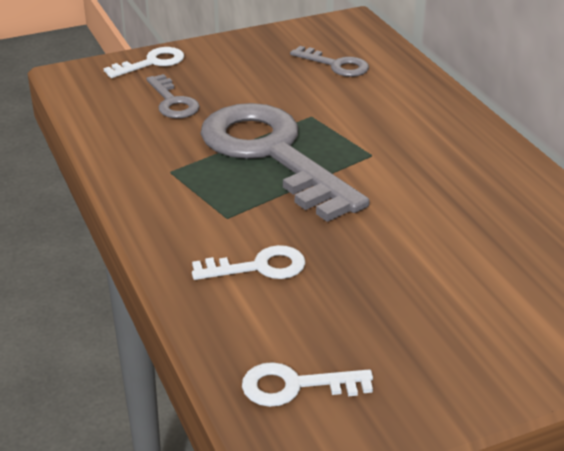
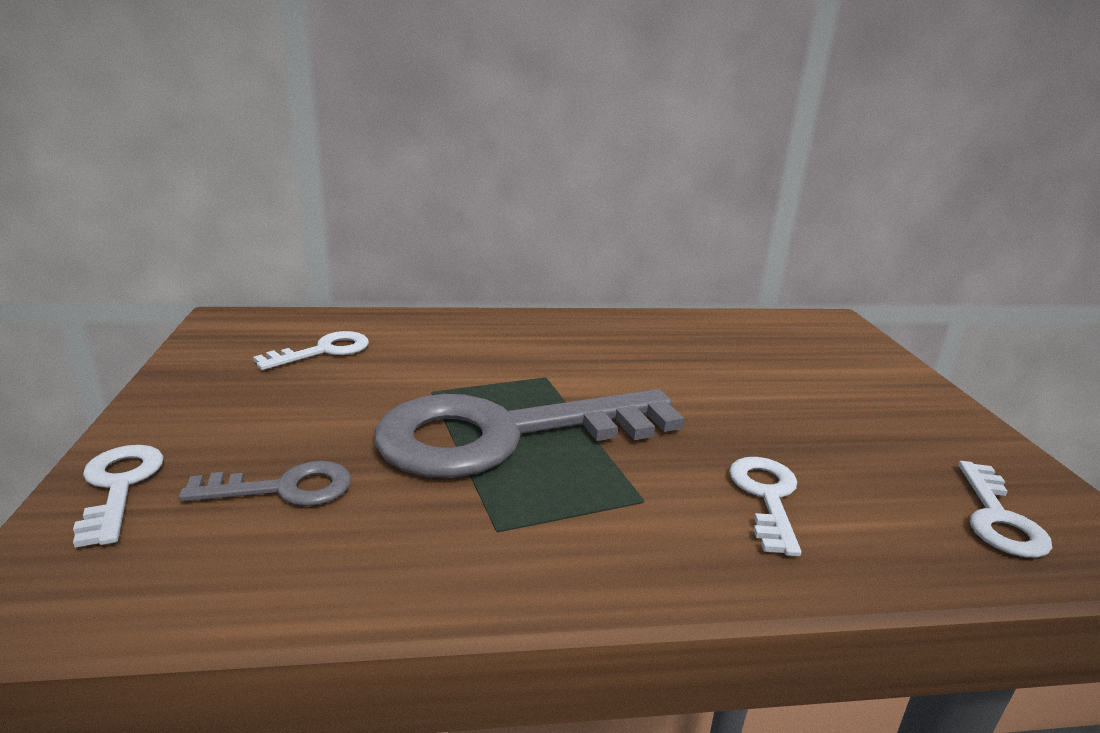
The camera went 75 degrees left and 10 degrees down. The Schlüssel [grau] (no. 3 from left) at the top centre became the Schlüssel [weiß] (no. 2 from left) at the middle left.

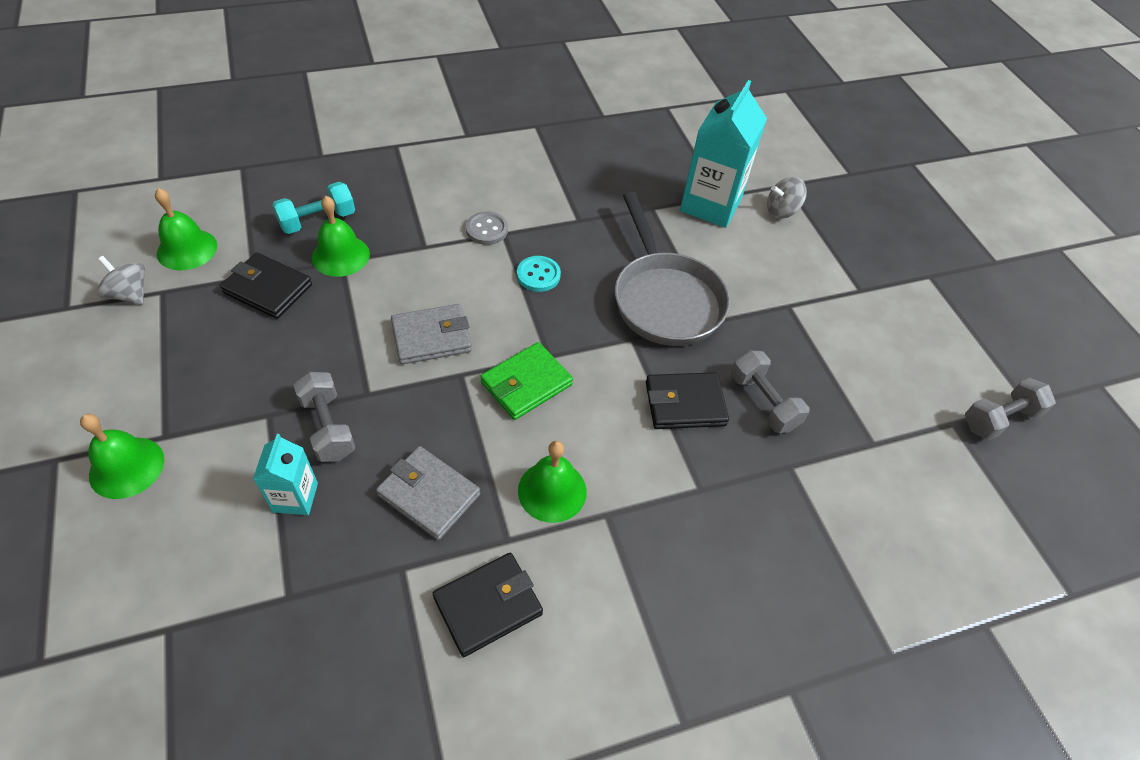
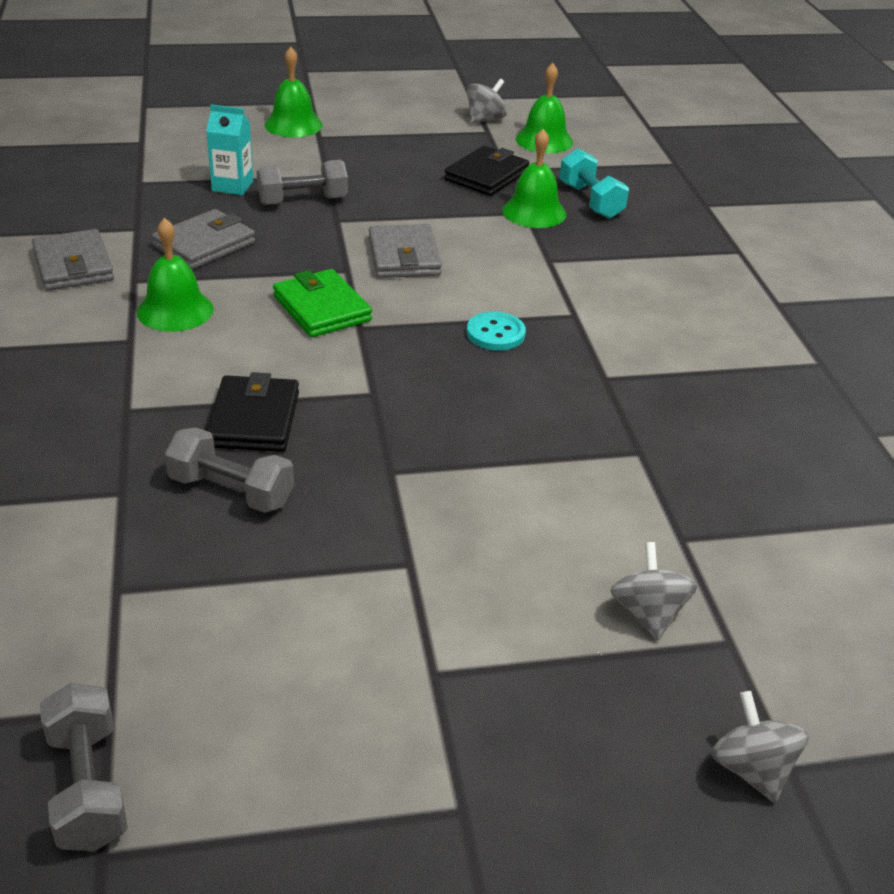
The camera went 100 degrees right and 15 degrees down. The Getränkekarton [türkis] (no. 2 from left) at the top centre disappeared. The Pfanne [grau] at the centre disappeared. The Knopf [grau] at the top centre disappeared. The Hantel [grau] (no. 2 from left) at the middle right turned 45 degrees clockwise. The Geldbörse [schwarz] (no. 2 from left) at the bottom centre became the Geldbörse [grau] (no. 1 from left) at the top left. The Kreisel [grau] (no. 3 from left) at the bottom right appeared.

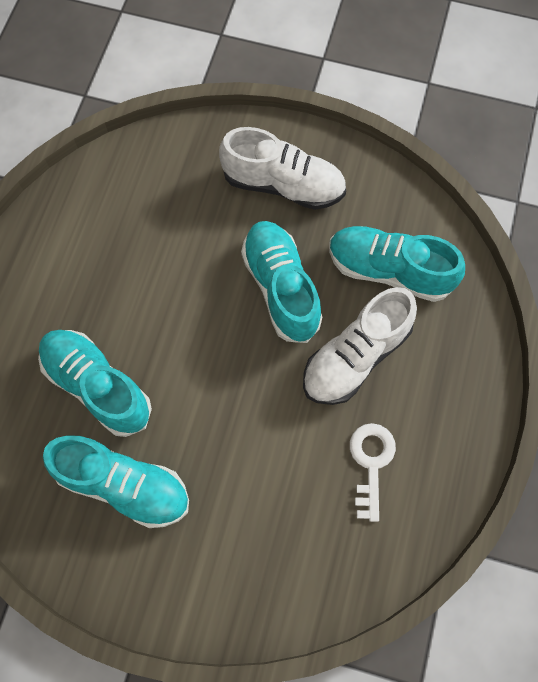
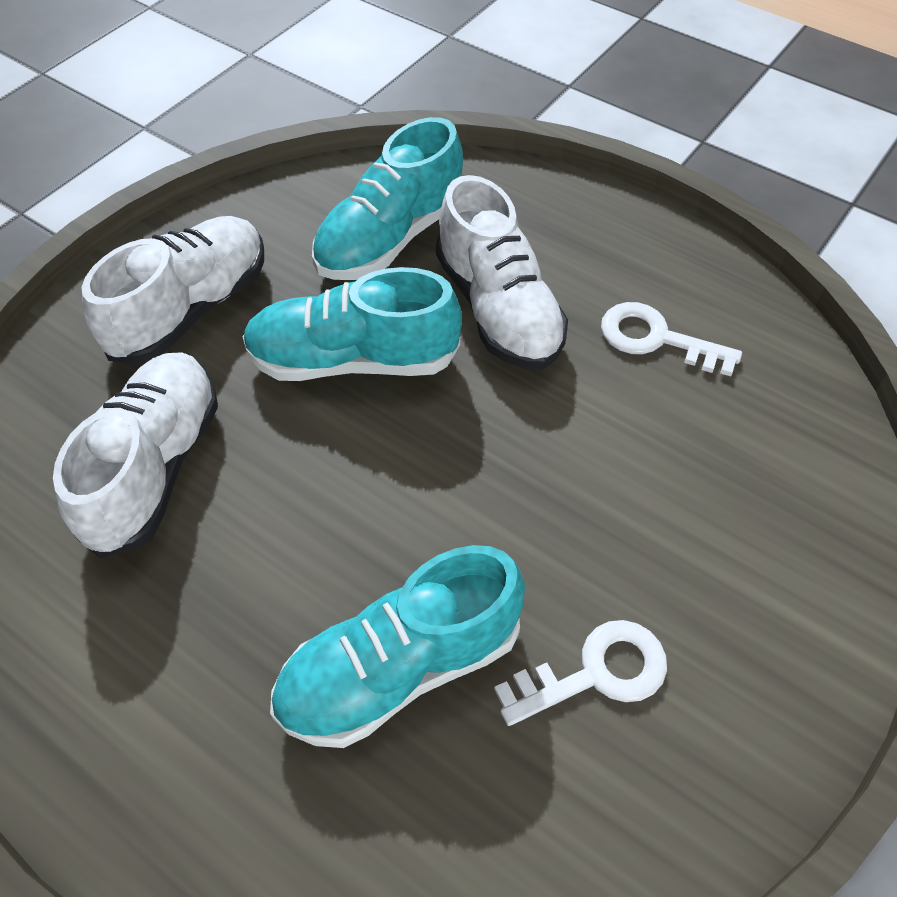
The camera went 70 degrees left and 15 degrees down. The Schuh [türkis] (no. 2 from left) at the bottom left was replaced by the Schlüssel [weiß] (no. 1 from left) at the bottom centre. The Schuh [weiß] (no. 1 from left) at the middle left appeared.

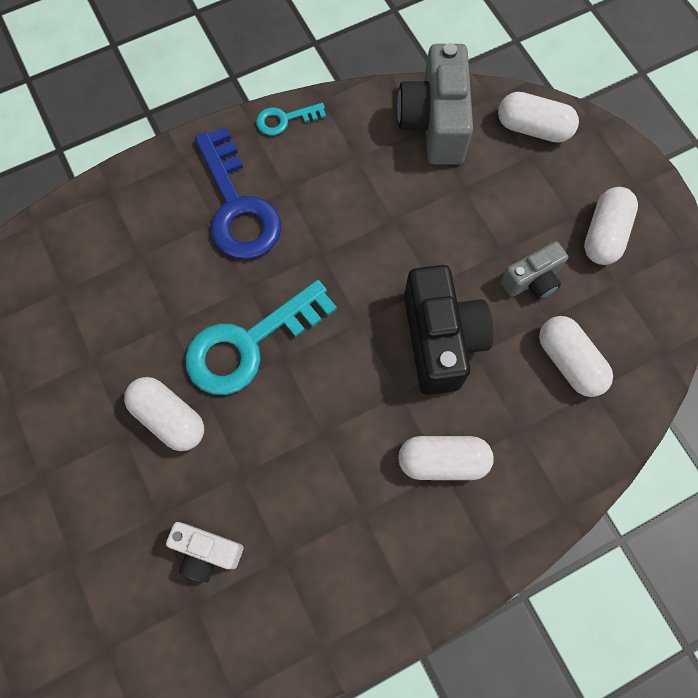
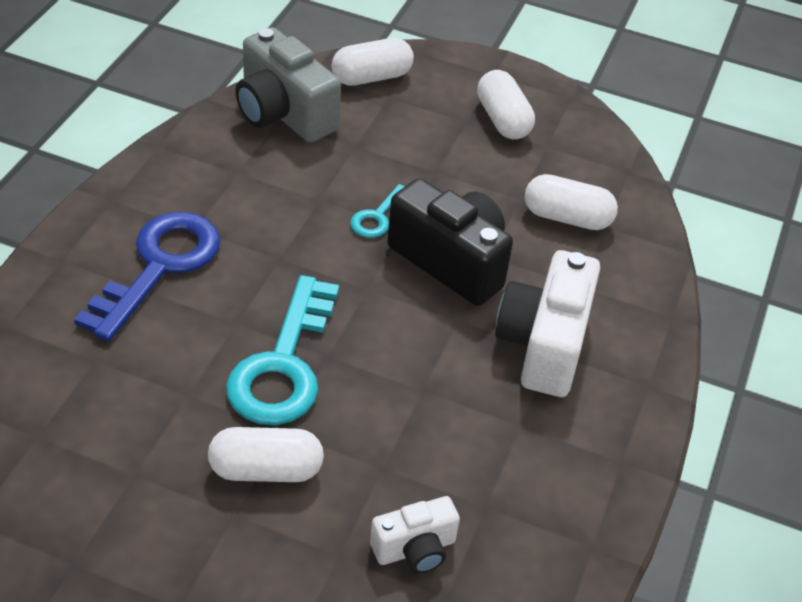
The camera went 45 degrees left and 25 degrees down. The Schlüssel [türkis] (no. 2 from left) moved from the top centre to the centre. The Schlüssel [blau] at the top centre turned 90 degrees counterclockwise. The Kamera [grau] (no. 2 from left) at the middle right disappeared. The Kapsel [weiß] (no. 2 from left) at the centre was replaced by the Kamera [weiß] (no. 2 from left) at the middle right.

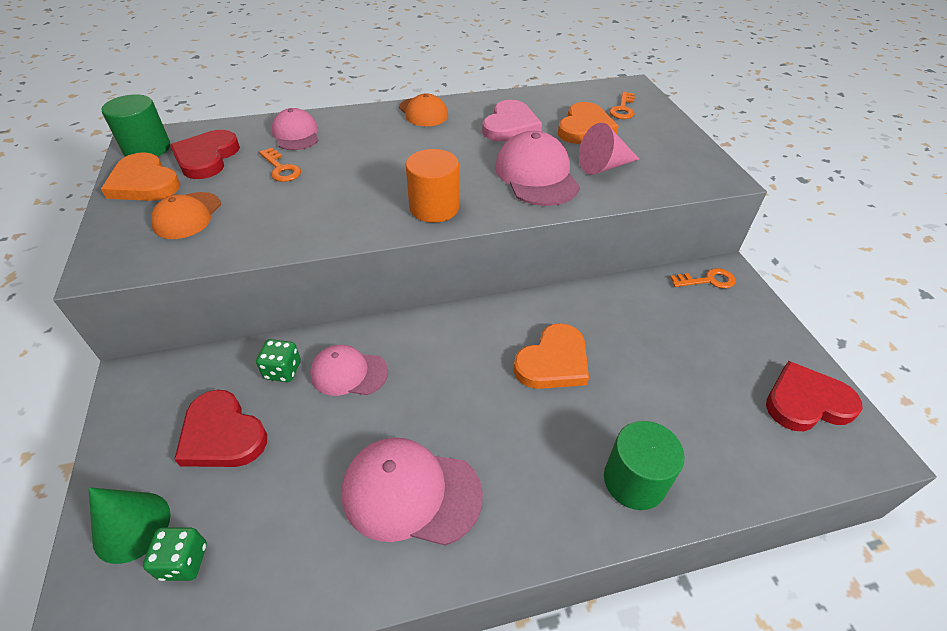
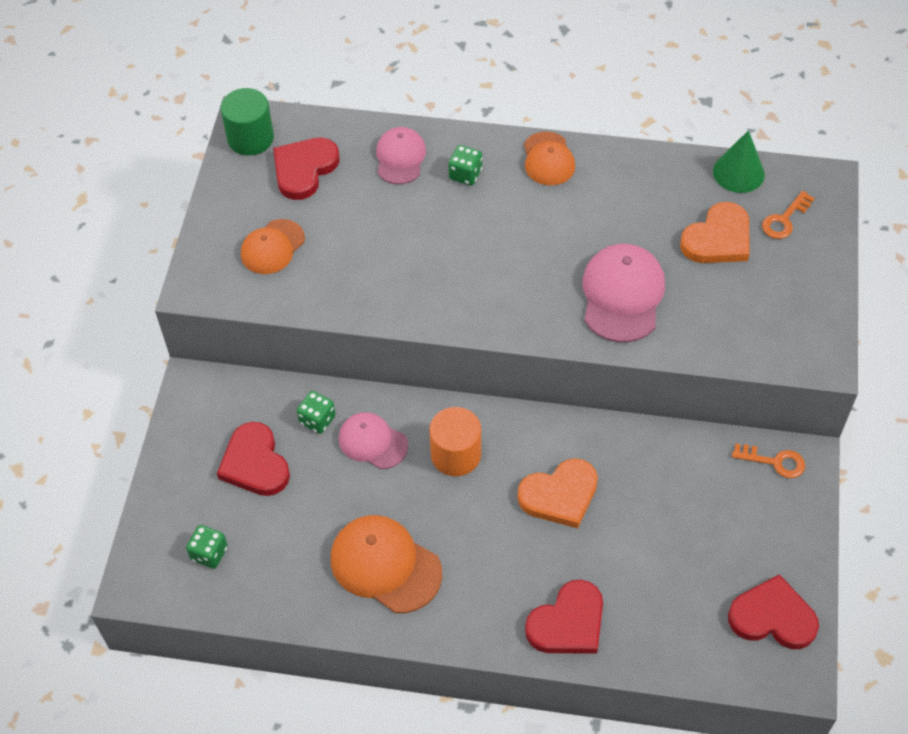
The camera went 25 degrees right and 10 degrees up. The Herz [rosa] at the top centre disappeared. The Kegel [rosa] at the top centre disappeared. The Schlüssel [orange] (no. 1 from left) at the top left disappeared. The Vollzylinder [orange] moved from the top centre to the centre. The Herz [orange] (no. 1 from left) at the top left disappeared. The Vollzylinder [grün] (no. 2 from left) at the bottom right was replaced by the Herz [rot] (no. 3 from left) at the bottom centre. The Kappe [rosa] (no. 3 from left) at the bottom centre became the Kappe [orange] (no. 2 from left) at the bottom centre. The Kegel [grün] moved from the bottom left to the top right. The Spielwürfel [grün] (no. 3 from left) at the top centre appeared.

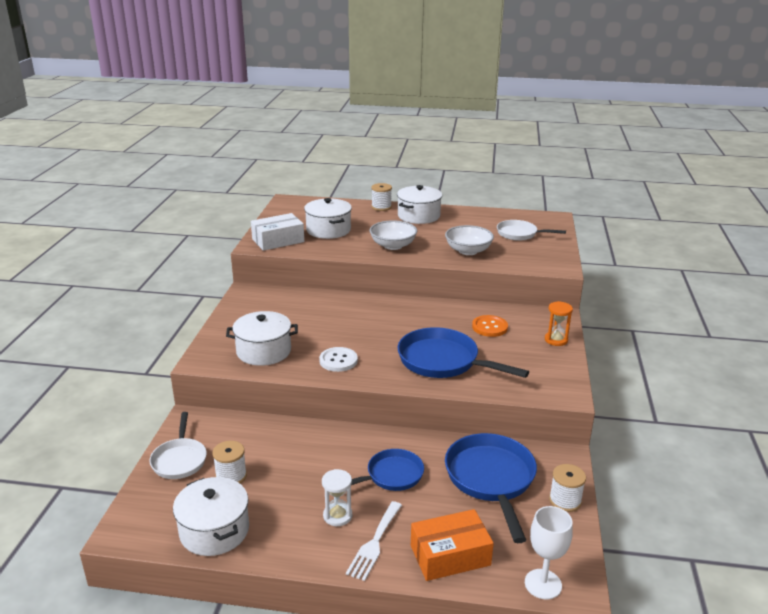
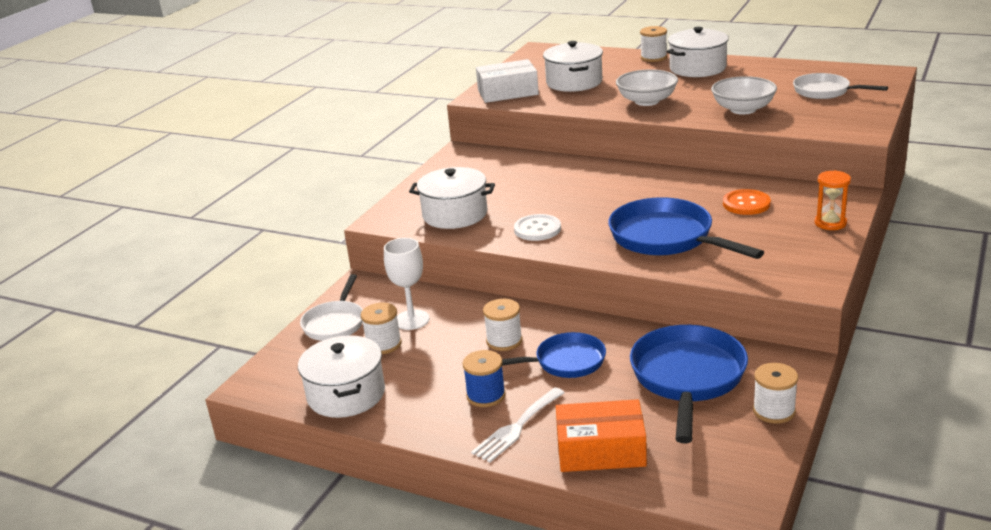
The camera went 20 degrees right and 0 degrees up. The Sanduhr [weiß] at the bottom centre was replaced by the Garnrolle [blau] at the bottom centre. The Kelch [weiß] moved from the bottom right to the centre. The Garnrolle [weiß] (no. 2 from left) at the centre appeared.

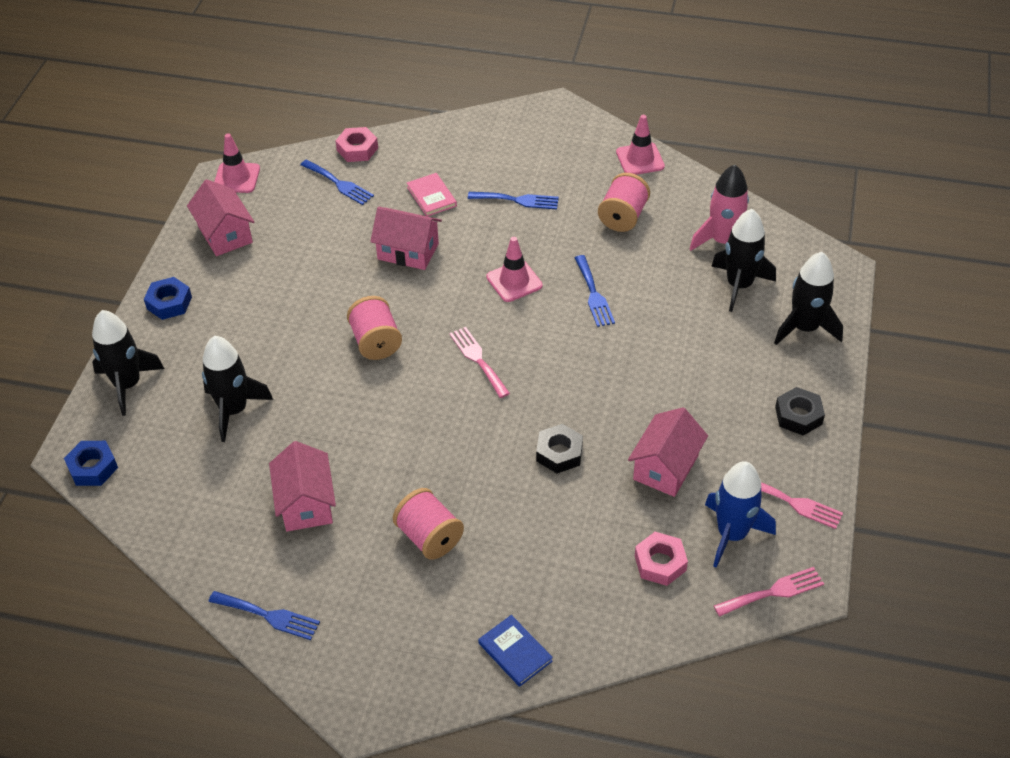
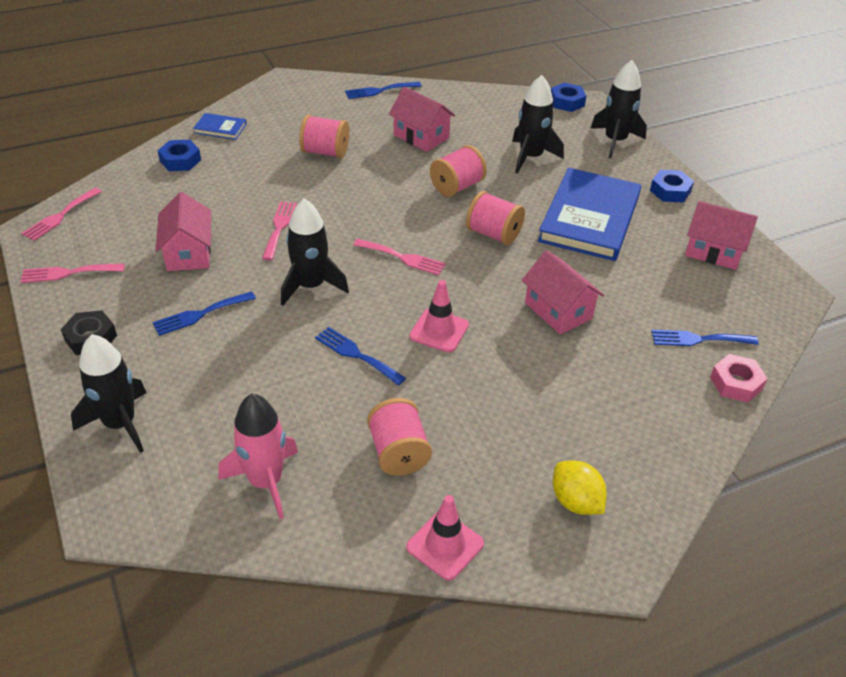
The camera went 140 degrees right and 5 degrees down. The Leitkegel [rosa] (no. 1 from left) at the top left disappeared. The Buch [rosa] at the top centre disappeared. The Gabel [blau] (no. 3 from left in the first image) moved from the top centre to the middle left. The Haus [rosa] (no. 3 from left) at the top centre turned 75 degrees clockwise. The Rakete [schwarz] (no. 3 from left in the first image) moved from the middle right to the centre. The Sechskantmutter [schwarz] (no. 1 from left) at the centre was replaced by the Gabel [rosa] (no. 3 from left) at the middle left. The Rakete [blau] at the bottom right disappeared. The Sechskantmutter [rosa] (no. 2 from left) at the bottom centre disappeared. The Sechskantmutter [blau] (no. 1 from left) at the top left appeared. The Garnrolle [rosa] (no. 3 from left) at the top centre appeared. The Buch [blau] (no. 2 from left) at the top right appeared. The Zitrone [gelb] at the bottom right appeared.

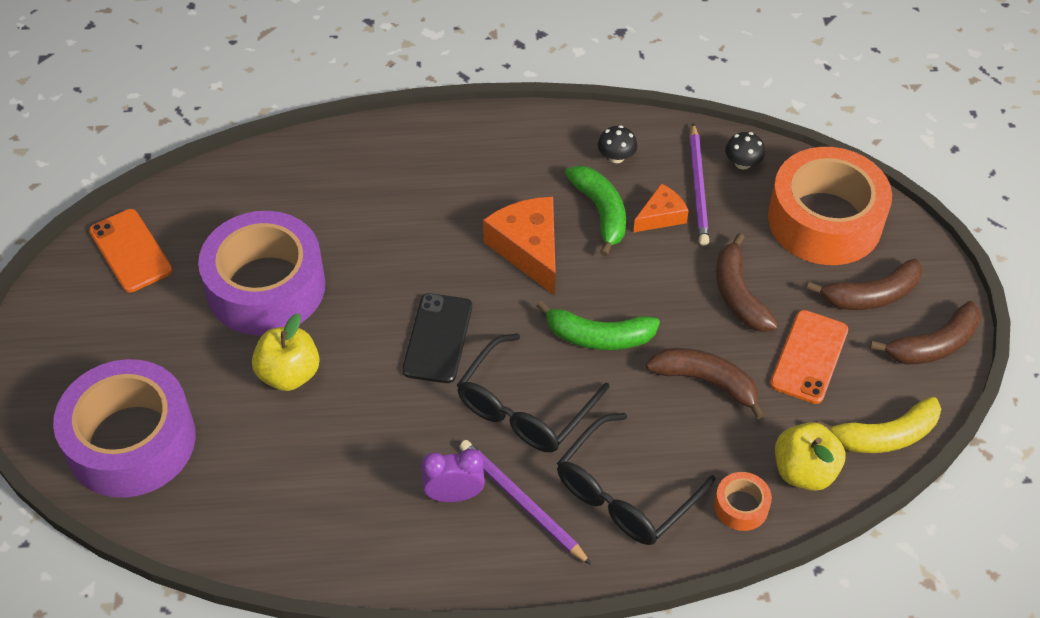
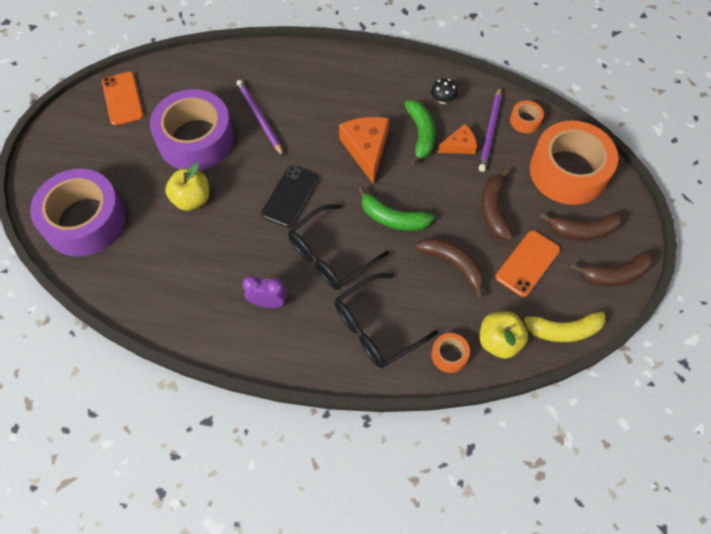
The camera went 15 degrees right and 10 degrees up. The Pilz [schwarz] (no. 2 from left) at the top right was replaced by the Klebeband [orange] (no. 2 from left) at the top right. The Bleistift [lila] (no. 1 from left) moved from the bottom centre to the top centre.

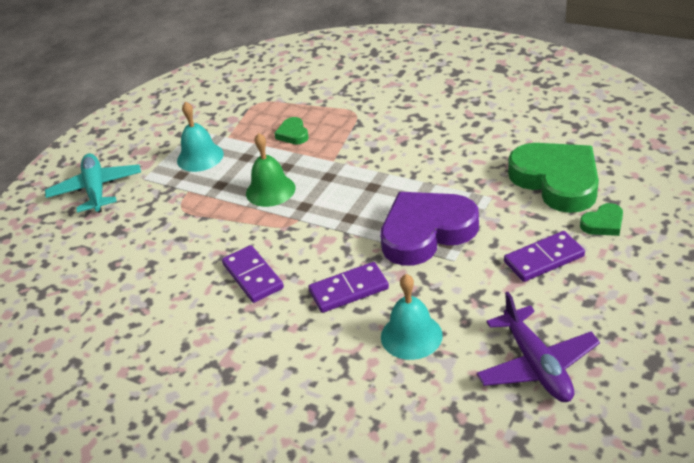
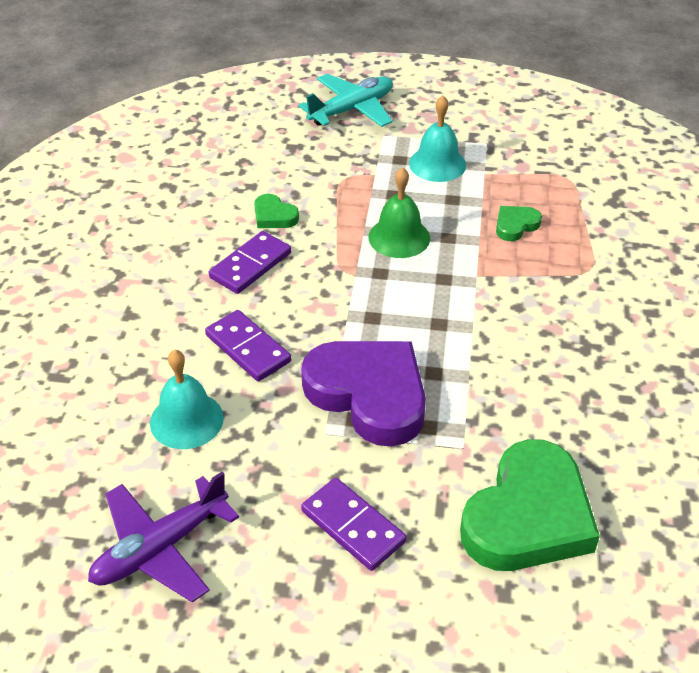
The camera went 65 degrees right and 5 degrees up. The Herz [grün] (no. 3 from left in the first image) moved from the middle right to the top centre.

